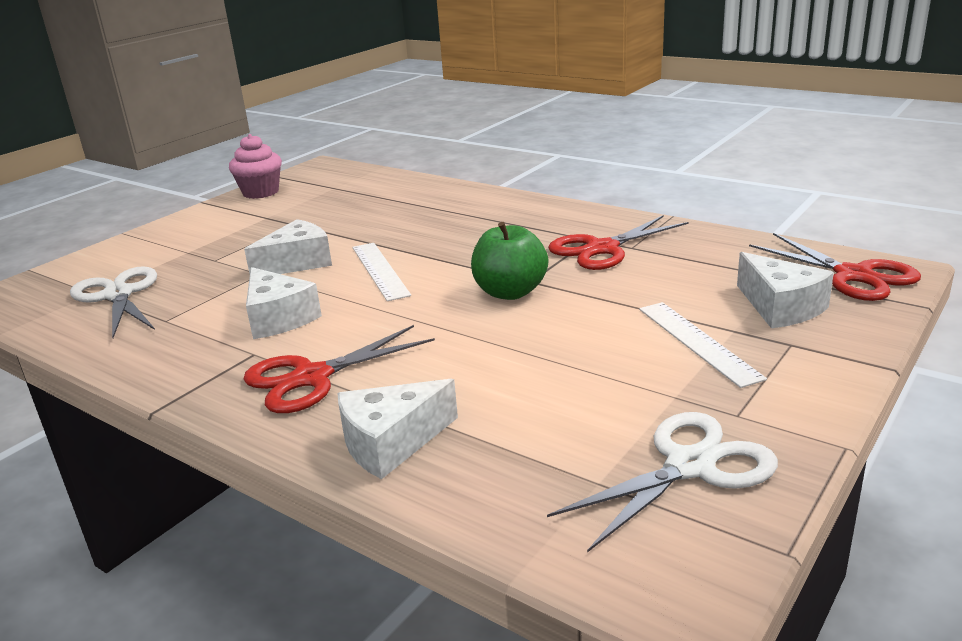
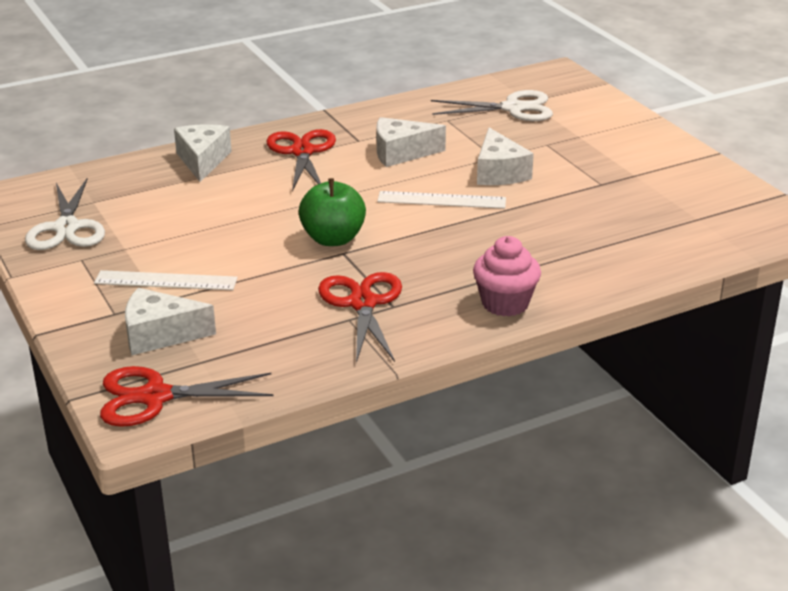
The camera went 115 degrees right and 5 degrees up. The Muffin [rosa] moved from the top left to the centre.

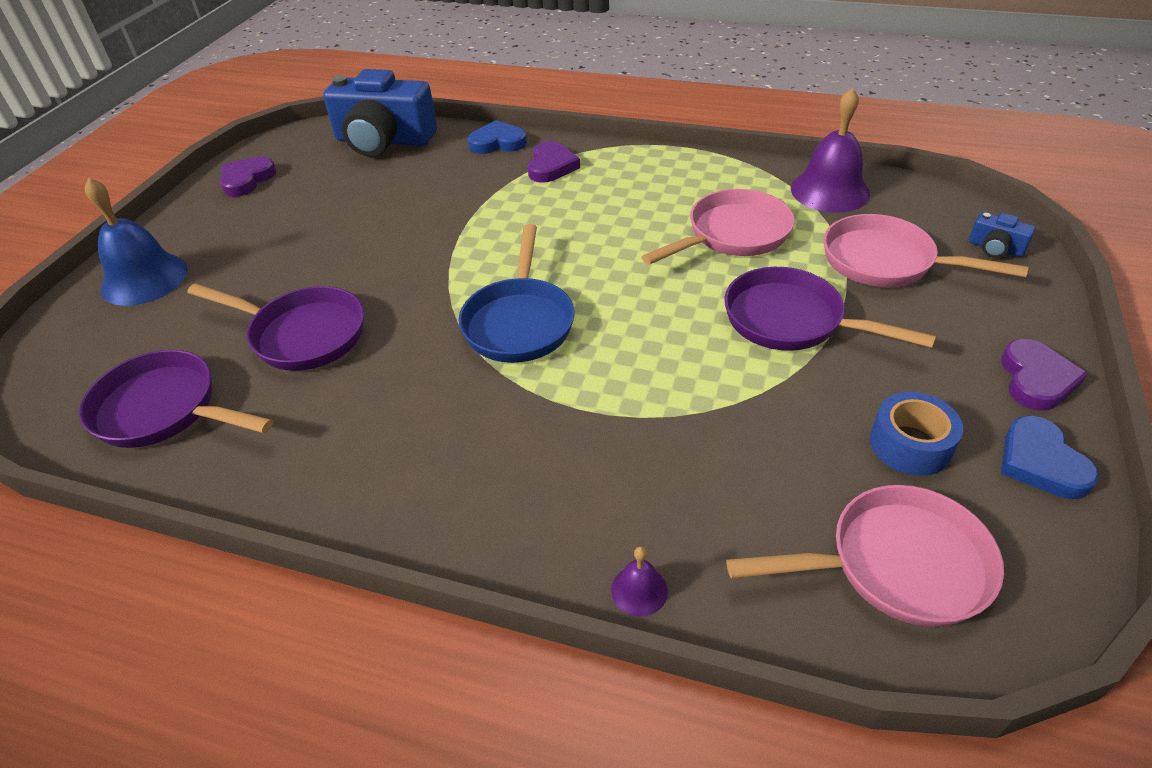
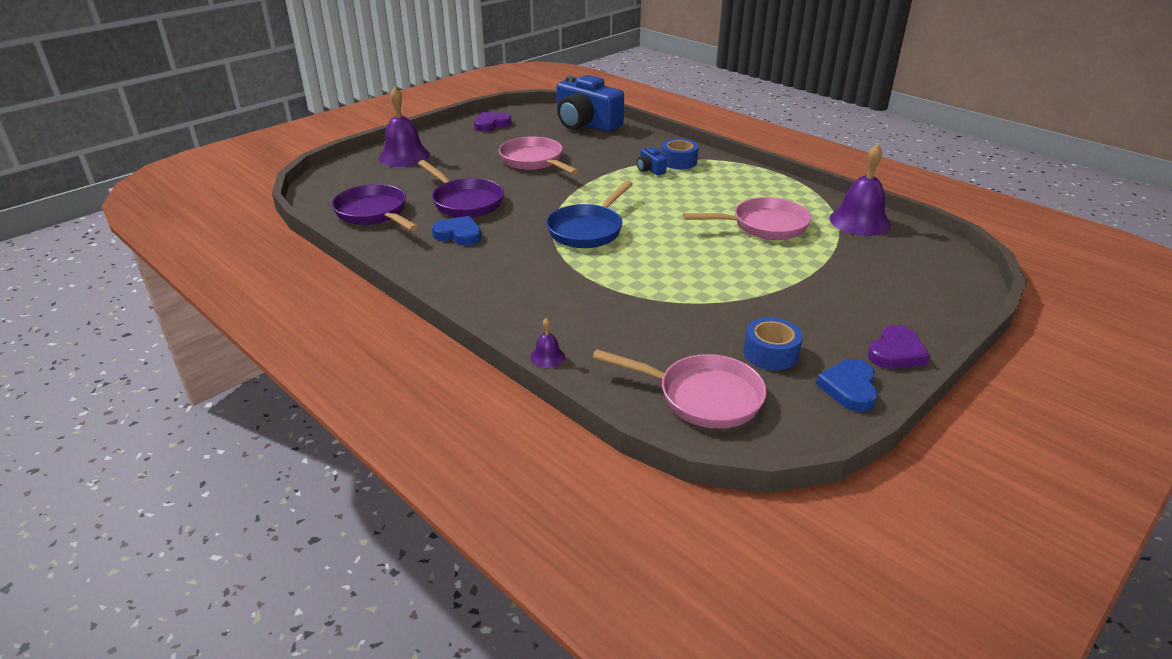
The camera went 25 degrees right and 10 degrees down. The Herz [blau] (no. 1 from left) moved from the top centre to the centre. The Herz [lila] (no. 2 from left) at the top centre was replaced by the Klebeband [blau] (no. 1 from left) at the top centre. The Glocke [blau] at the top left became the Glocke [lila] (no. 1 from left) at the top centre. The Kamera [blau] (no. 2 from left) moved from the top right to the top centre. The Pfanne [rosa] (no. 3 from left in the first image) moved from the top right to the top centre. The Pfanne [lila] (no. 3 from left) at the middle right disappeared.

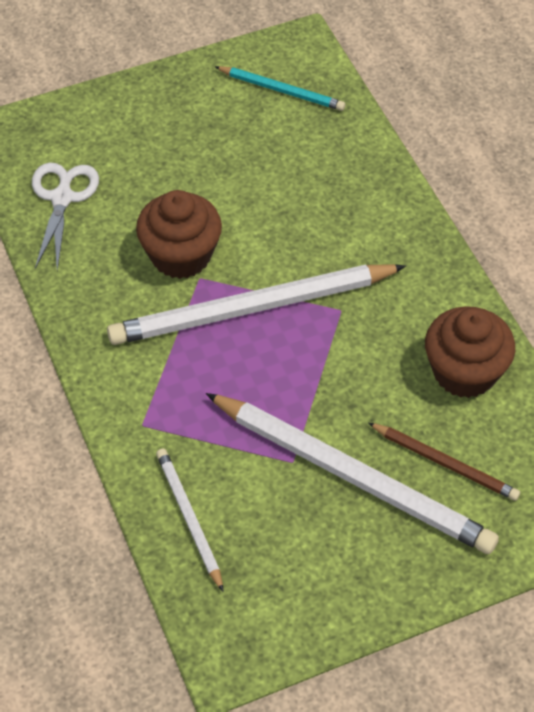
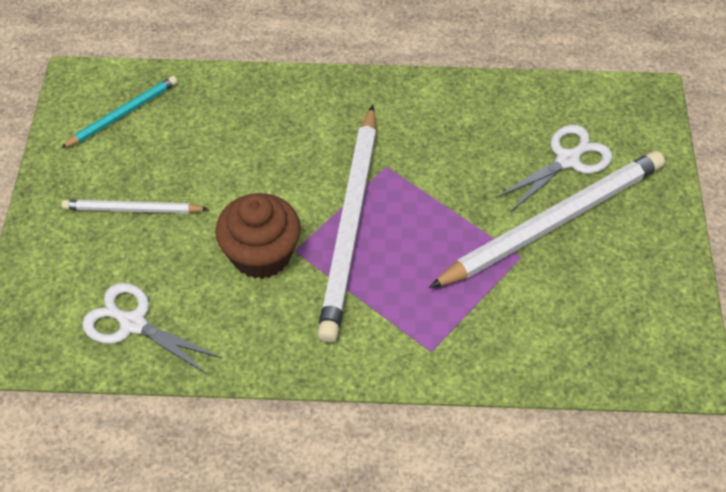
The camera went 65 degrees left and 0 degrees up. The Muffin [braun] (no. 2 from left) at the middle right disappeared. The Bleistift [braun] at the middle right was replaced by the Schere [weiß] (no. 2 from left) at the middle right. The Bleistift [weiß] (no. 1 from left) moved from the bottom centre to the middle left.

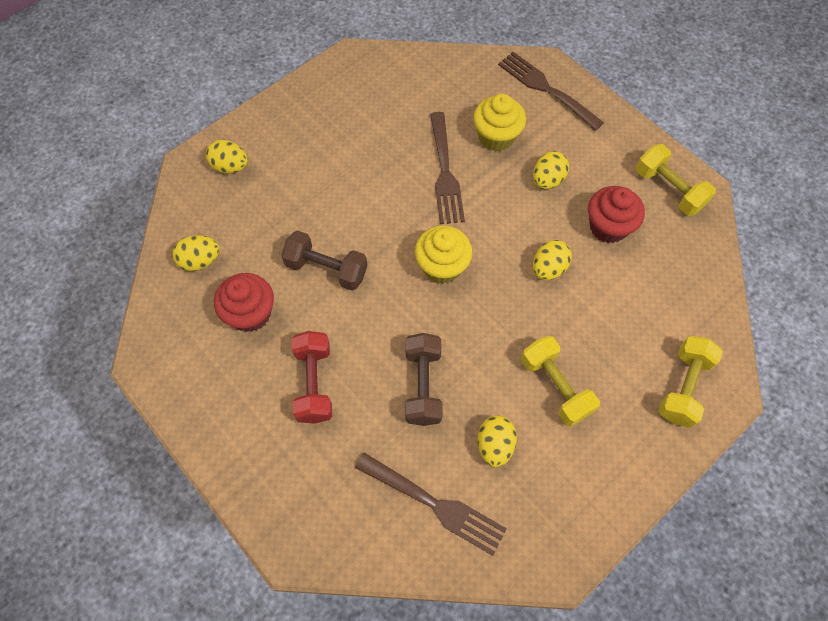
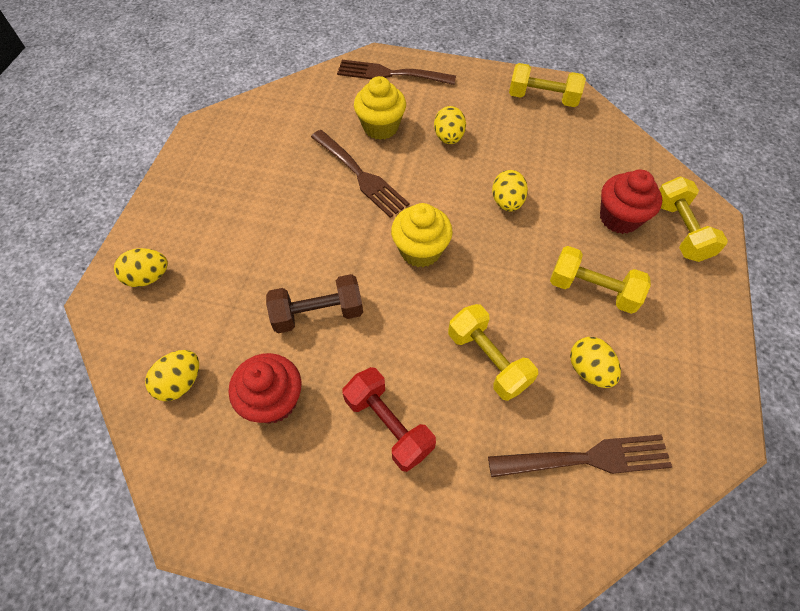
The camera went 35 degrees left and 5 degrees down. The Muffin [rot] (no. 2 from left) moved from the middle right to the top right. The Hantel [braun] (no. 2 from left) at the centre became the Hantel [gelb] (no. 1 from left) at the centre.

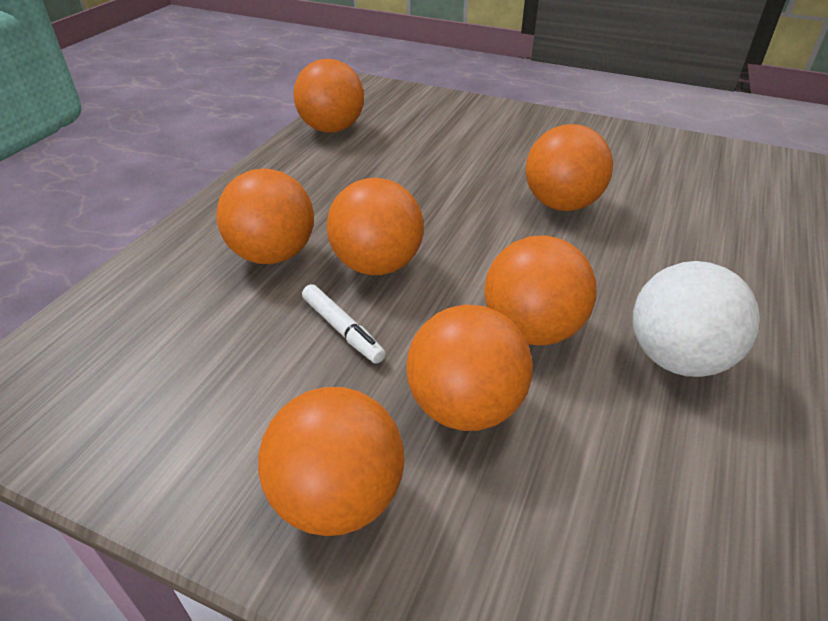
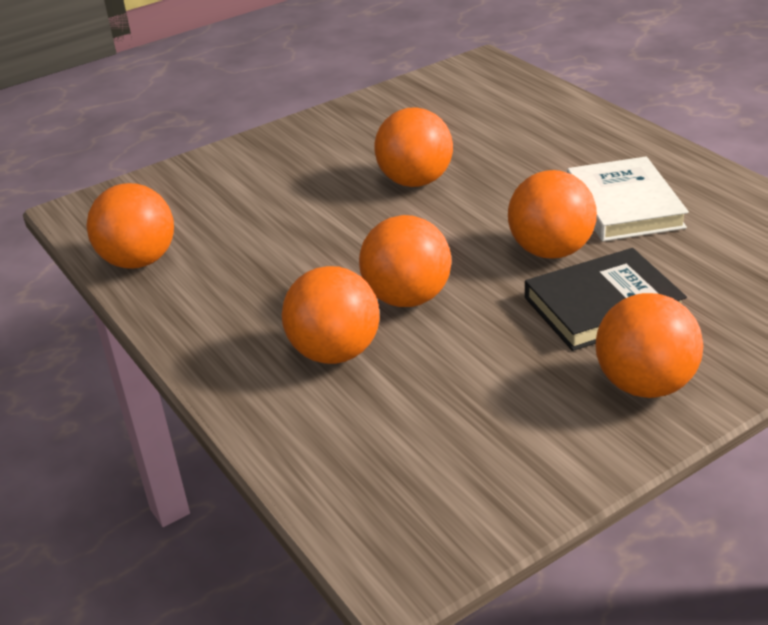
The camera went 55 degrees left and 5 degrees down. The Ball [weiß] at the middle right was replaced by the Buch [weiß] at the top right. The Filzstift [weiß] at the centre disappeared. The Ball [orange] (no. 5 from left) at the centre was replaced by the Buch [schwarz] at the middle right.

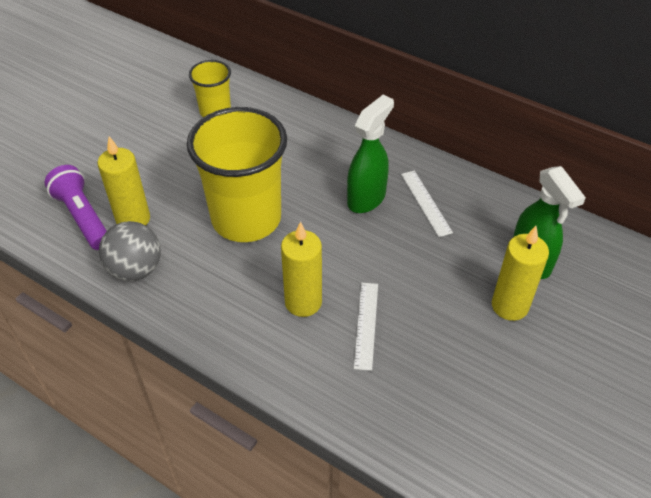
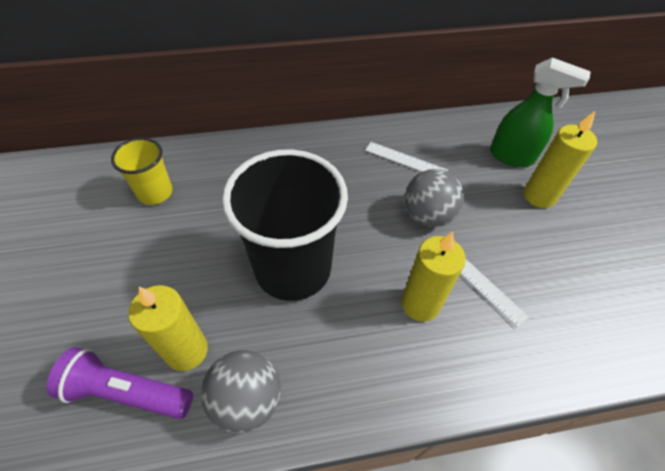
The camera went 45 degrees left and 5 degrees up. The Sprühflasche [grün] (no. 1 from left) at the top centre disappeared. The Becher [gelb] (no. 2 from left) at the centre became the Becher [schwarz] at the centre. The Ball [grau] (no. 2 from left) at the centre appeared.

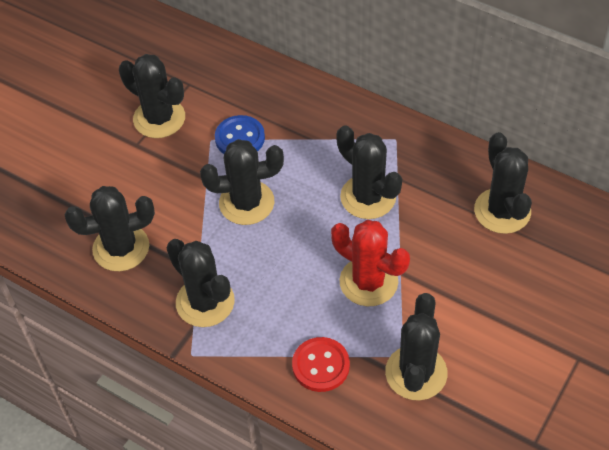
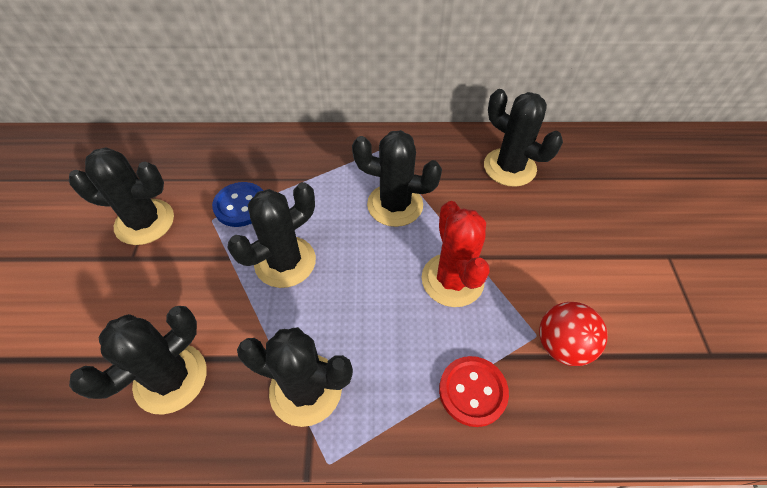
The camera went 35 degrees left and 0 degrees up. The Kaktus [rot] at the centre turned 75 degrees clockwise. The Kaktus [schwarz] (no. 6 from left) at the bottom right was replaced by the Ball [rot] at the bottom right.

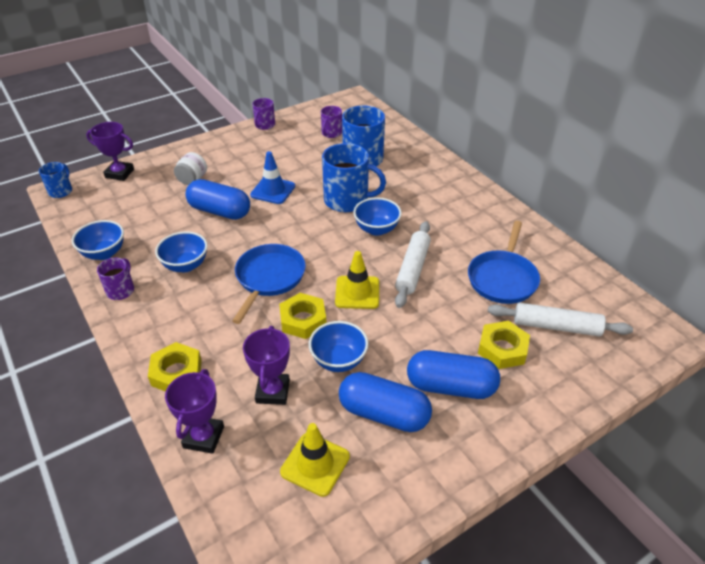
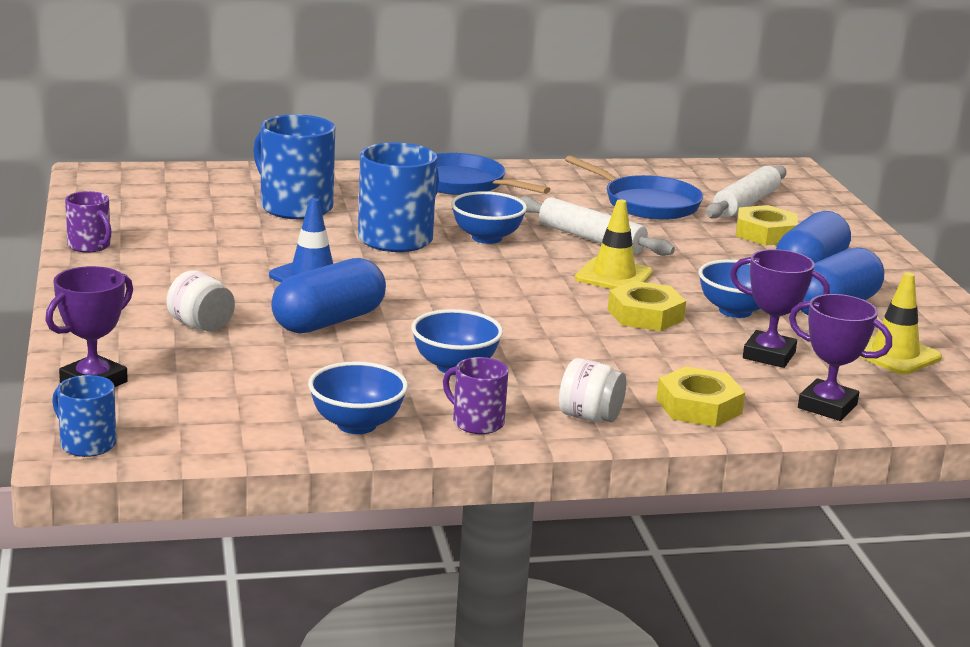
The camera went 70 degrees left and 20 degrees down. The Tasse [lila] (no. 3 from left) at the top centre disappeared. The Pfanne [blau] (no. 1 from left) moved from the centre to the top centre. The Einmachglas [weiß] (no. 2 from left) at the centre appeared.

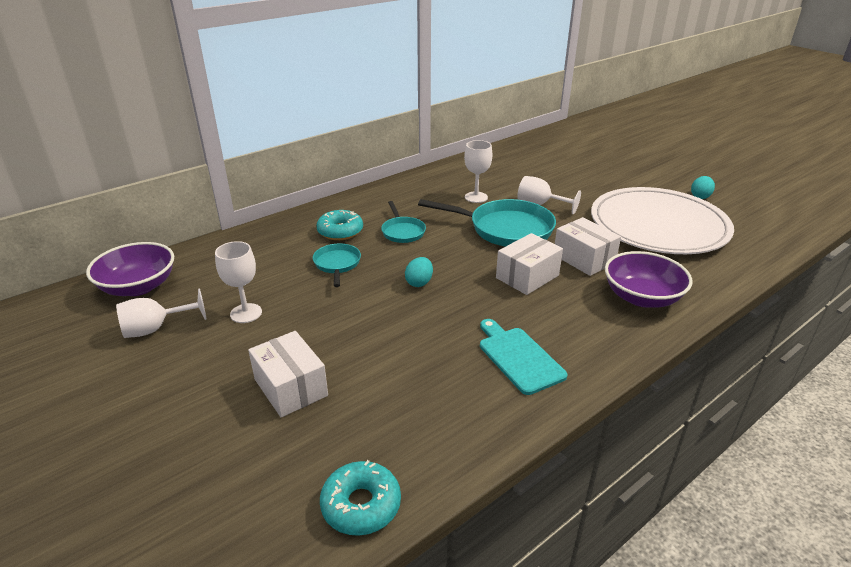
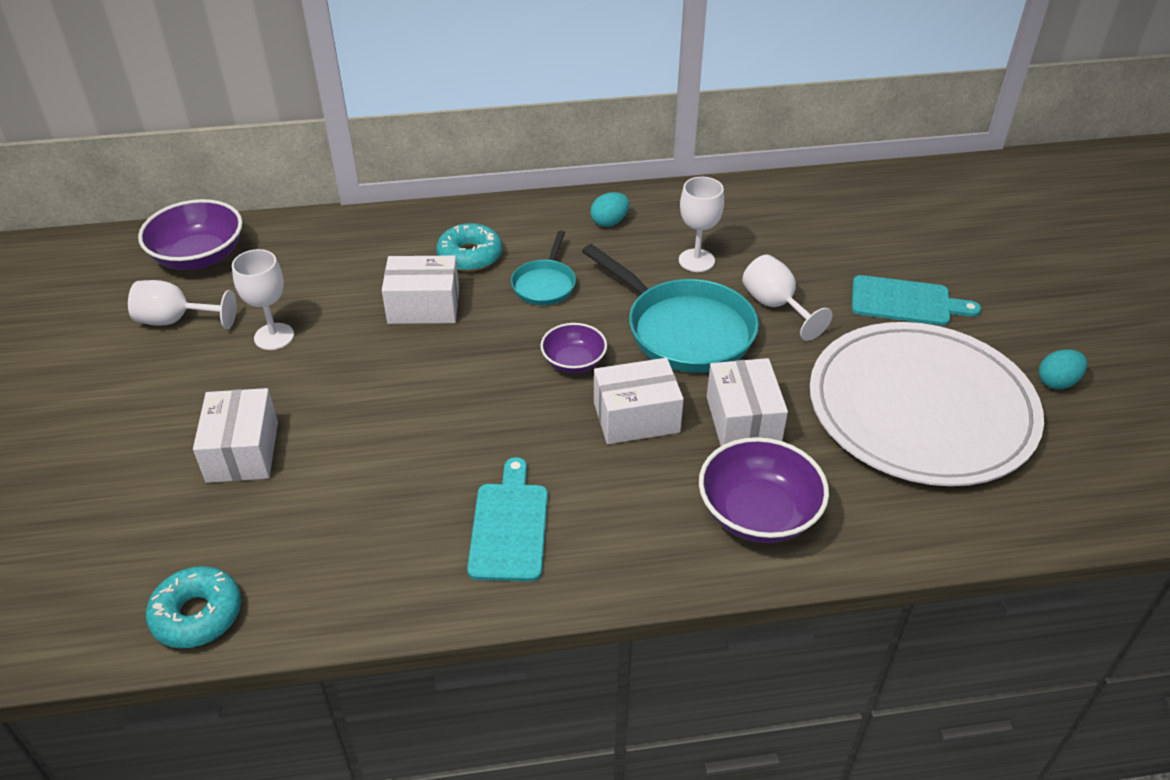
The camera went 30 degrees right and 10 degrees up. The Pfanne [türkis] (no. 1 from left) at the centre was replaced by the Schachtel [weiß] (no. 2 from left) at the centre. The Ei [türkis] (no. 1 from left) moved from the centre to the top centre. The Schneidebrett [türkis] (no. 2 from left) at the middle right appeared. The Schüssel [lila] (no. 2 from left) at the centre appeared.

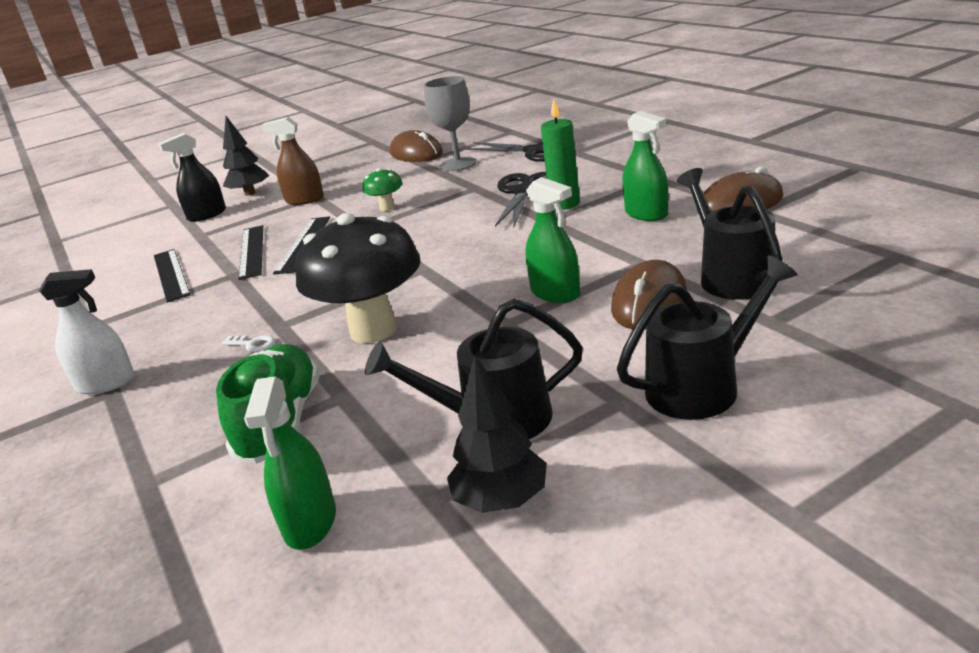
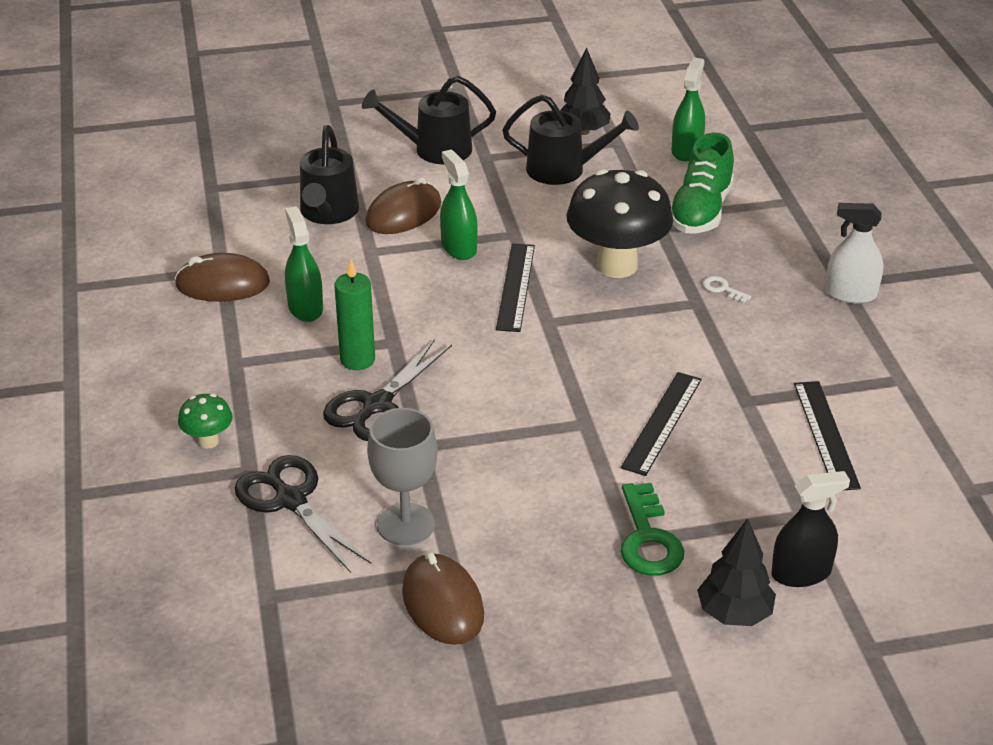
The camera went 165 degrees left and 10 degrees up. The Sprühflasche [braun] at the top left was replaced by the Schlüssel [grün] at the bottom centre. The Pilz [grün] moved from the top centre to the middle left. The Lineal [schwarz] (no. 2 from left in the first image) moved from the middle left to the centre.

